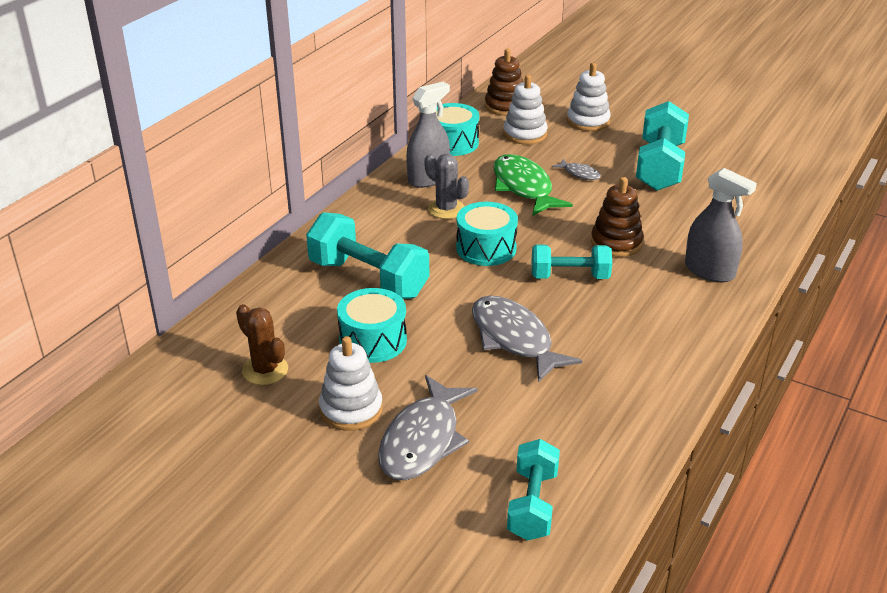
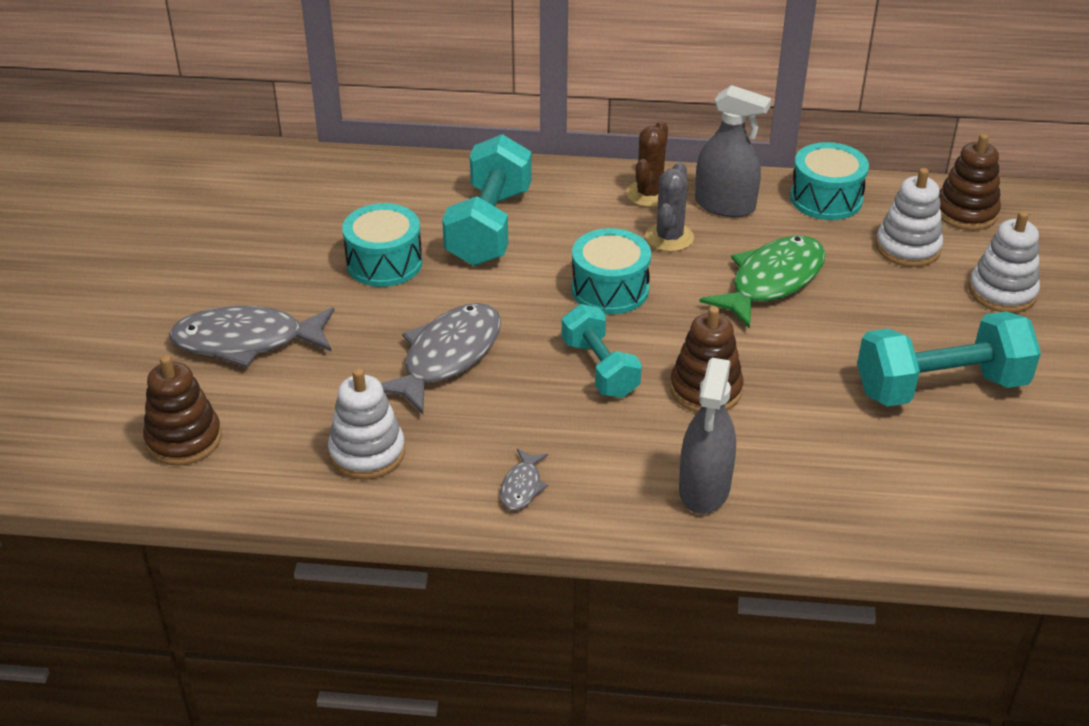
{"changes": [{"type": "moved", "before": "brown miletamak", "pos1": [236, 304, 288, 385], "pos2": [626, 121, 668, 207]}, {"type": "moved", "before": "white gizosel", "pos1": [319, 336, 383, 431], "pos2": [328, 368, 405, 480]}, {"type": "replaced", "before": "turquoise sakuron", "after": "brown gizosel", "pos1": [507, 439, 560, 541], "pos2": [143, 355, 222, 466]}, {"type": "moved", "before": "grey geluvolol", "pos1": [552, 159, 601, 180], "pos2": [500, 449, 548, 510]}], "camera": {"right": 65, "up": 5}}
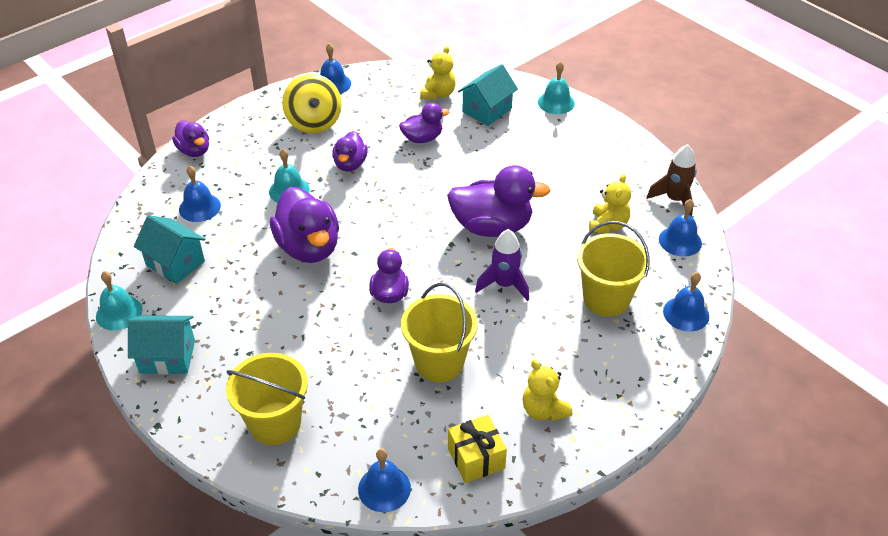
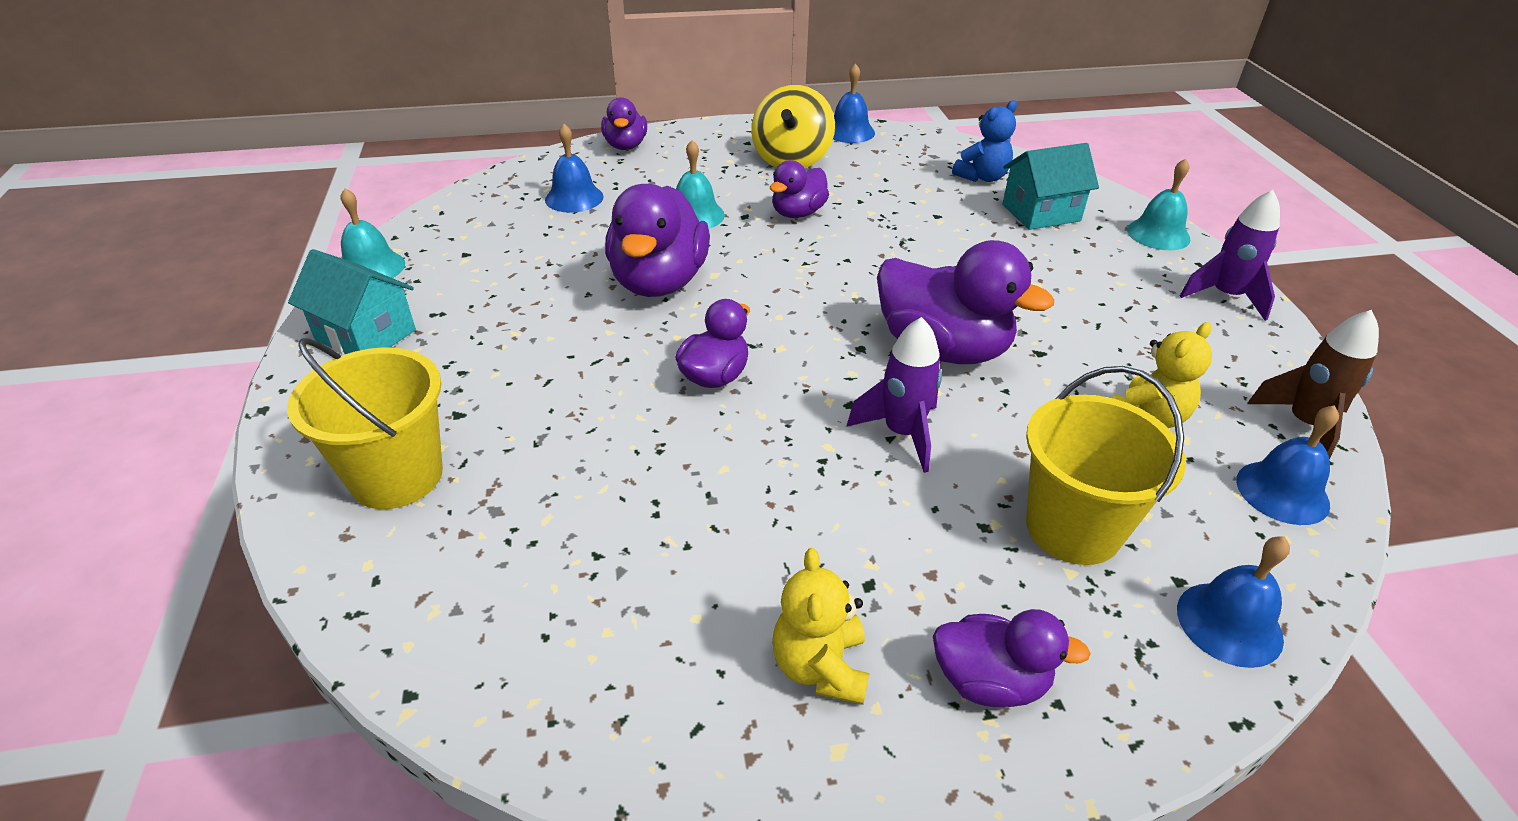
{"changes": [{"type": "removed", "before": "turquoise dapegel", "pos1": [134, 215, 206, 284]}, {"type": "removed", "before": "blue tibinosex", "pos1": [358, 449, 411, 512]}, {"type": "moved", "before": "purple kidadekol", "pos1": [399, 103, 450, 143], "pos2": [933, 609, 1091, 707]}, {"type": "removed", "before": "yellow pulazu", "pos1": [401, 283, 478, 382]}, {"type": "recoloured", "before": "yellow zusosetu", "after": "blue zusosetu", "pos1": [420, 46, 456, 100], "pos2": [952, 100, 1017, 182]}, {"type": "removed", "before": "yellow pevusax", "pos1": [448, 415, 507, 483]}, {"type": "added", "after": "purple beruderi", "pos2": [1180, 190, 1280, 321]}], "camera": {"right": 30, "up": -5}}
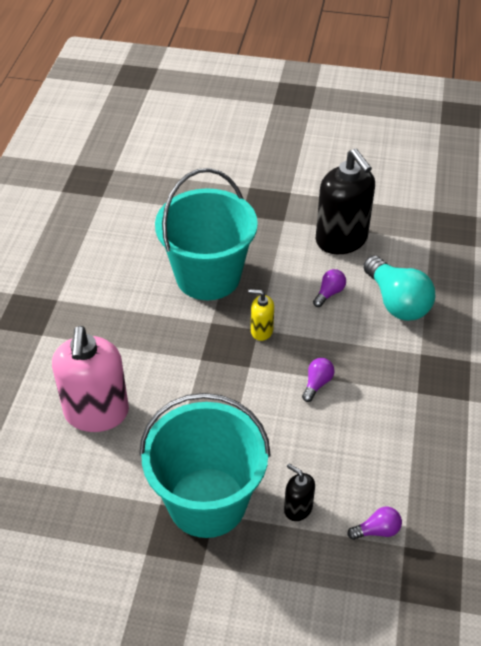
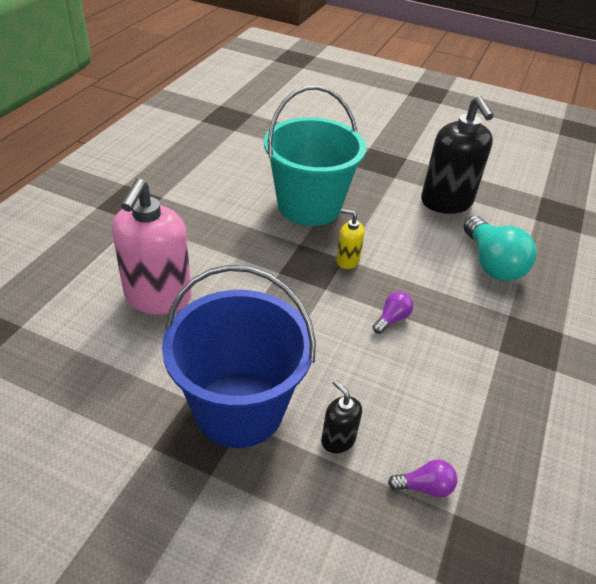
{"changes": [{"type": "recoloured", "before": "turquoise pulazu", "after": "blue pulazu", "pos1": [139, 393, 271, 538], "pos2": [162, 265, 316, 448]}, {"type": "removed", "before": "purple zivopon", "pos1": [313, 269, 346, 307]}], "camera": {"right": 10, "up": -5}}
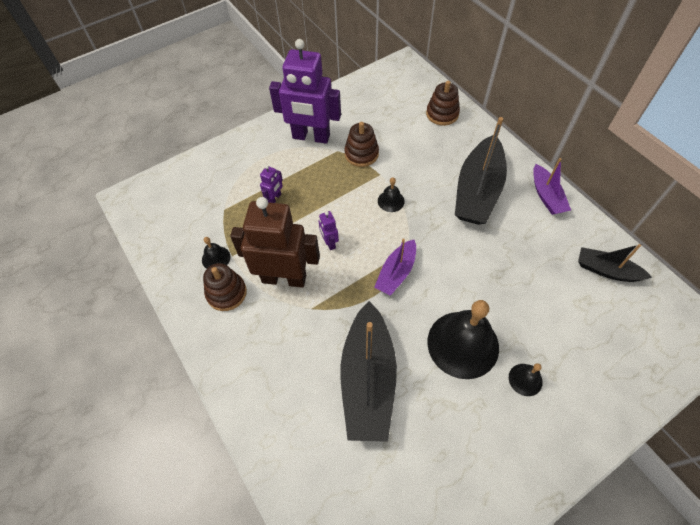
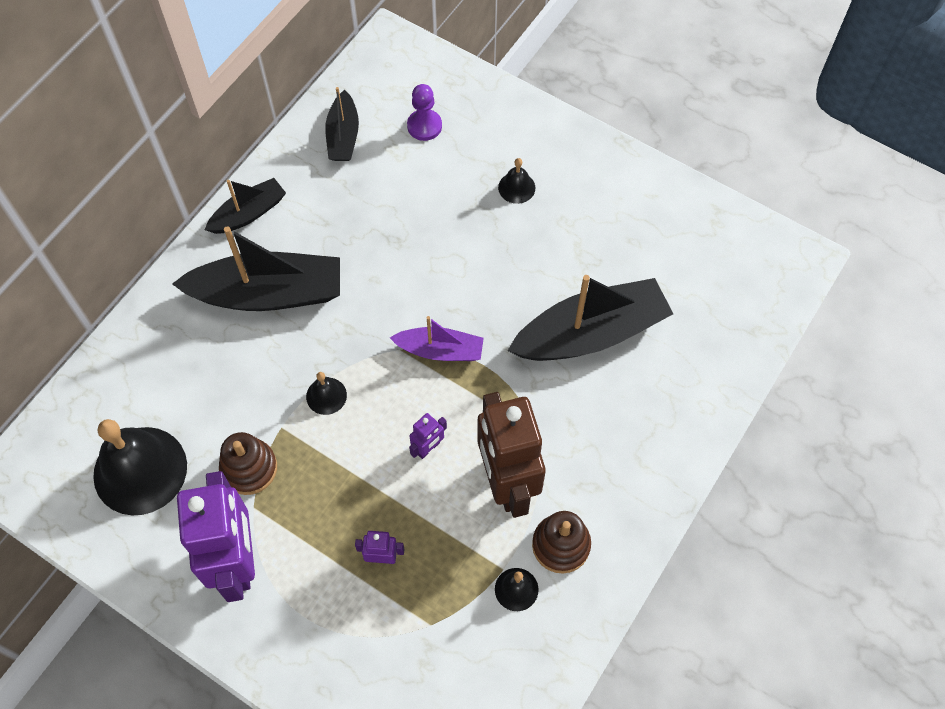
{"changes": [{"type": "removed", "before": "brown gizosel", "pos1": [426, 81, 460, 126]}, {"type": "moved", "before": "black tibinosex", "pos1": [427, 300, 499, 379], "pos2": [93, 419, 187, 515]}, {"type": "recoloured", "before": "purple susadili", "after": "black susadili", "pos1": [533, 158, 571, 215], "pos2": [205, 178, 286, 234]}, {"type": "added", "after": "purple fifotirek", "pos2": [407, 84, 442, 141]}], "camera": {"right": -115, "up": 5}}
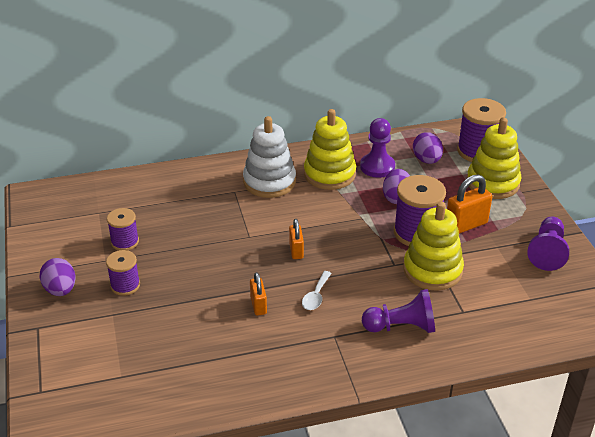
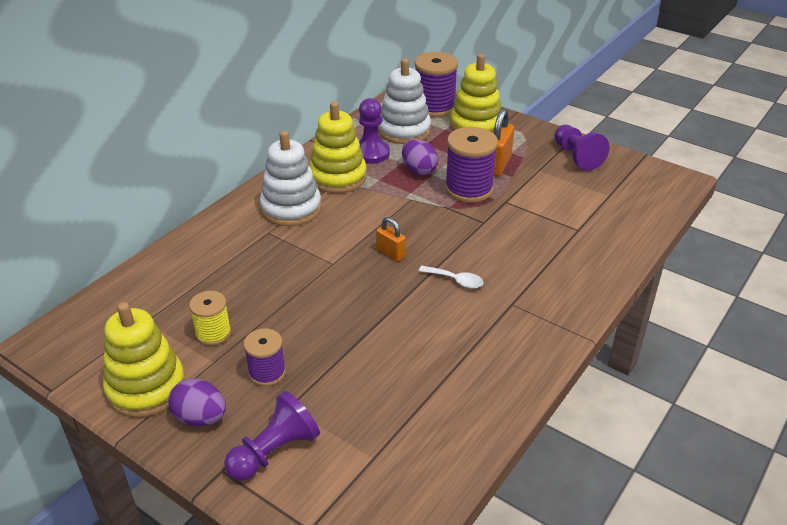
{"changes": [{"type": "recoloured", "before": "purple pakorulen", "after": "yellow pakorulen", "pos1": [107, 208, 139, 251], "pos2": [189, 291, 231, 346]}, {"type": "removed", "before": "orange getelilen", "pos1": [250, 272, 267, 316]}, {"type": "turned", "before": "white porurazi", "pos1": [302, 271, 332, 310], "pos2": [419, 266, 484, 288], "turn": -45}, {"type": "moved", "before": "purple fifotirek", "pos1": [362, 289, 435, 333], "pos2": [224, 391, 320, 481]}, {"type": "moved", "before": "yellow gizosel", "pos1": [403, 202, 464, 291], "pos2": [103, 302, 186, 418]}, {"type": "replaced", "before": "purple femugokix", "after": "white gizosel", "pos1": [413, 132, 443, 164], "pos2": [378, 58, 431, 144]}], "camera": {"right": -40, "up": 0}}
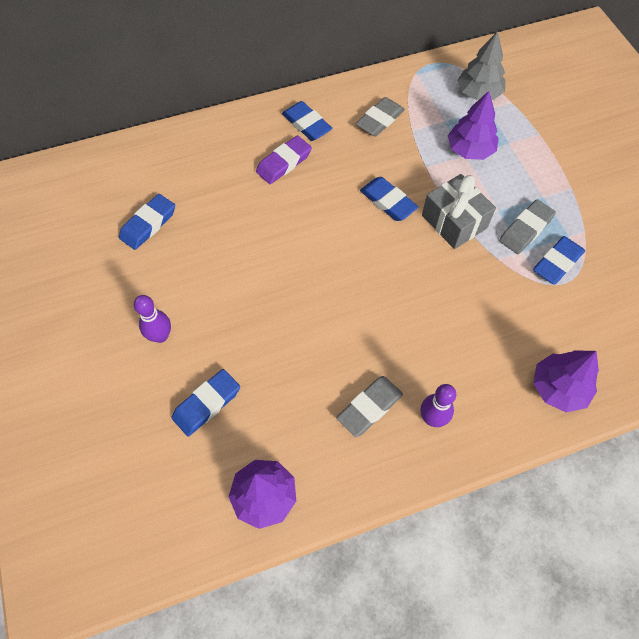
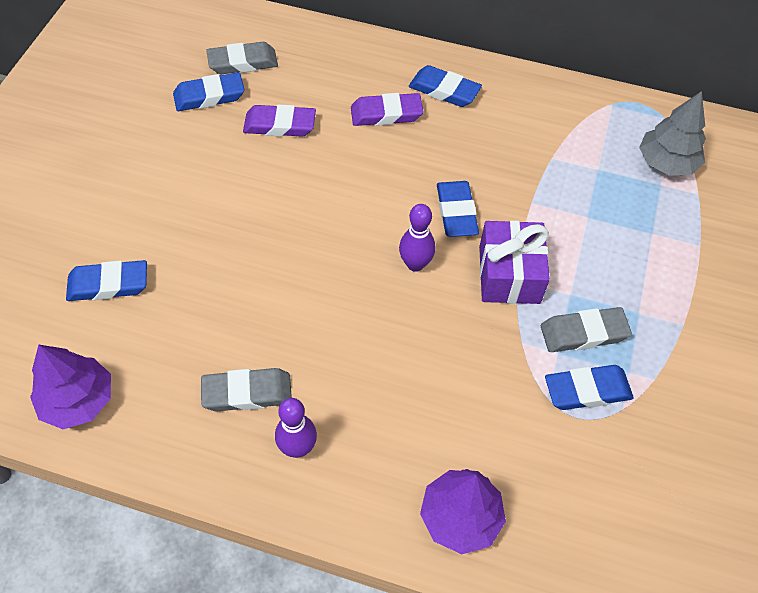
{"changes": [{"type": "moved", "before": "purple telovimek", "pos1": [134, 295, 171, 343], "pos2": [399, 204, 435, 272]}, {"type": "turned", "before": "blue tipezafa", "pos1": [282, 101, 333, 141], "pos2": [409, 65, 482, 107], "turn": -60}, {"type": "moved", "before": "grey tipezafa", "pos1": [355, 97, 405, 137], "pos2": [206, 42, 278, 74]}, {"type": "recoloured", "before": "grey pevusax", "after": "purple pevusax", "pos1": [422, 174, 496, 249], "pos2": [479, 220, 550, 304]}, {"type": "removed", "before": "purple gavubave", "pos1": [448, 91, 499, 160]}, {"type": "added", "after": "purple tipezafa", "pos2": [243, 104, 316, 137]}], "camera": {"right": 35, "up": -5}}
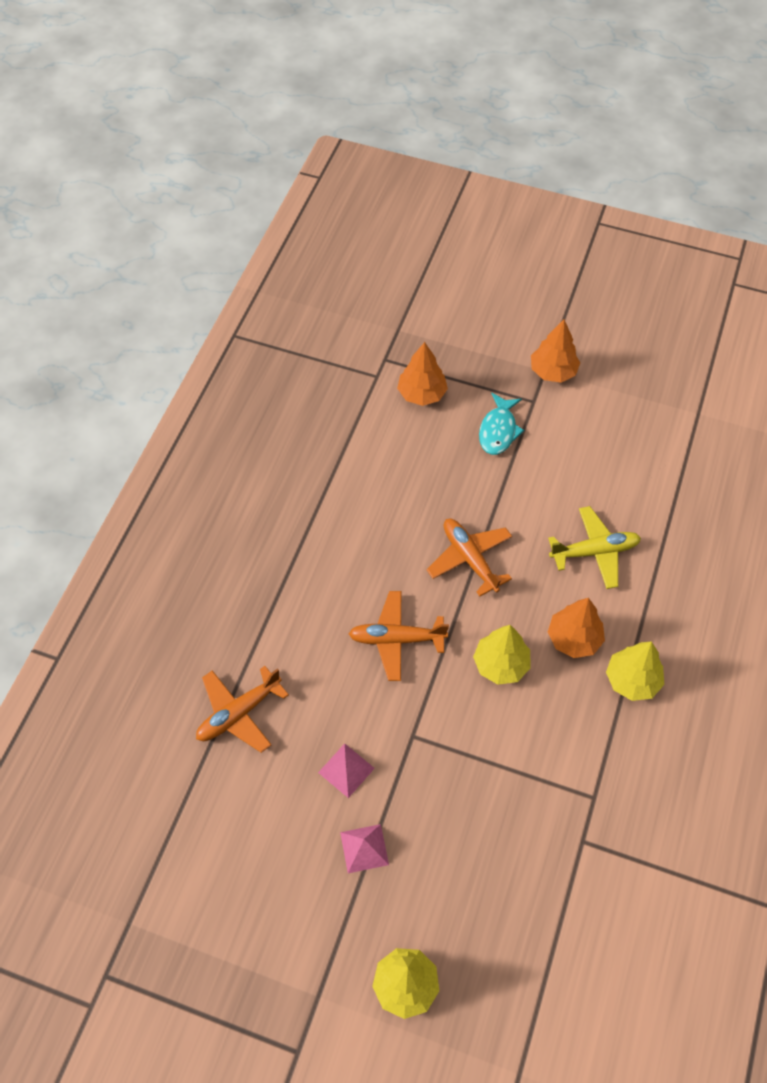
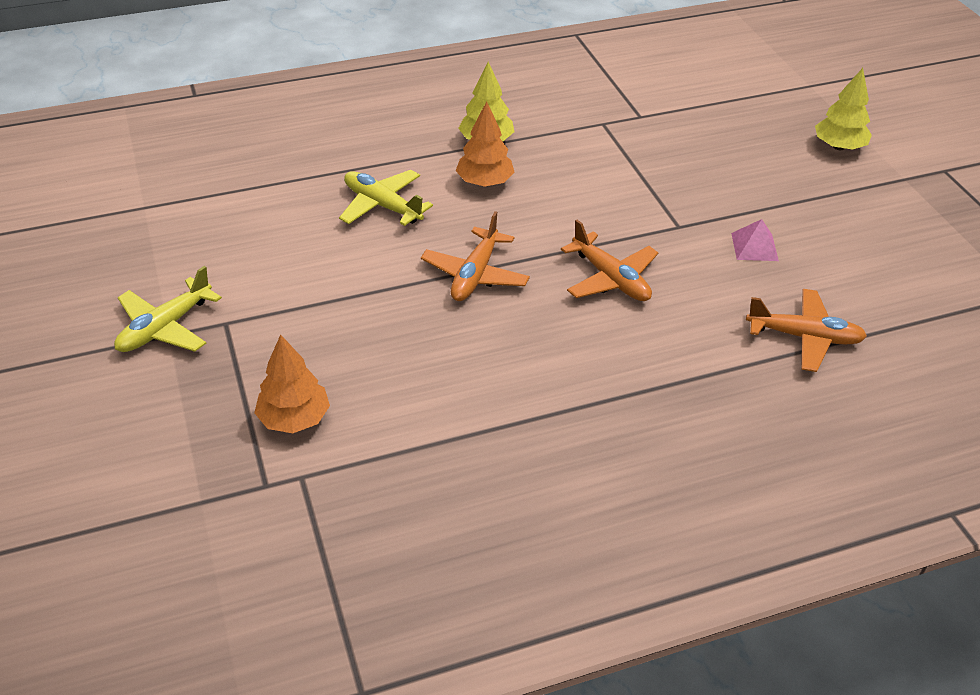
{"changes": [{"type": "removed", "before": "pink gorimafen", "pos1": [340, 824, 389, 873]}, {"type": "removed", "before": "yellow gavubave", "pos1": [473, 625, 531, 685]}, {"type": "removed", "before": "turquoise geluvolol", "pos1": [479, 392, 524, 455]}, {"type": "replaced", "before": "orange gavubave", "after": "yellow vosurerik", "pos1": [531, 319, 580, 383], "pos2": [114, 266, 222, 352]}], "camera": {"right": -130, "up": -15}}
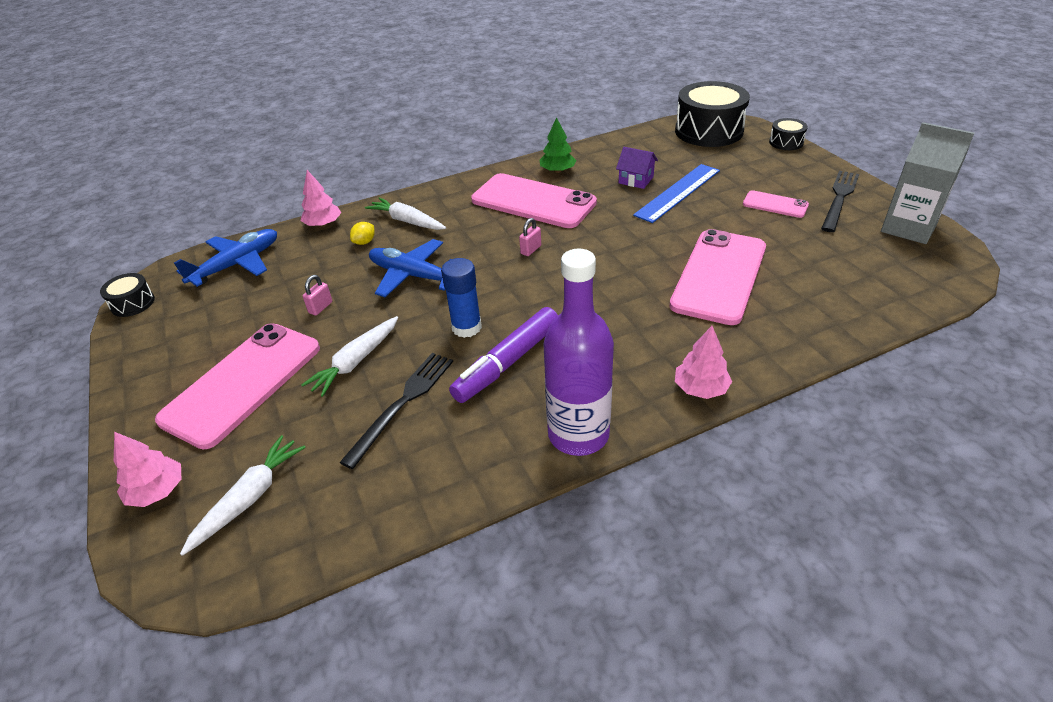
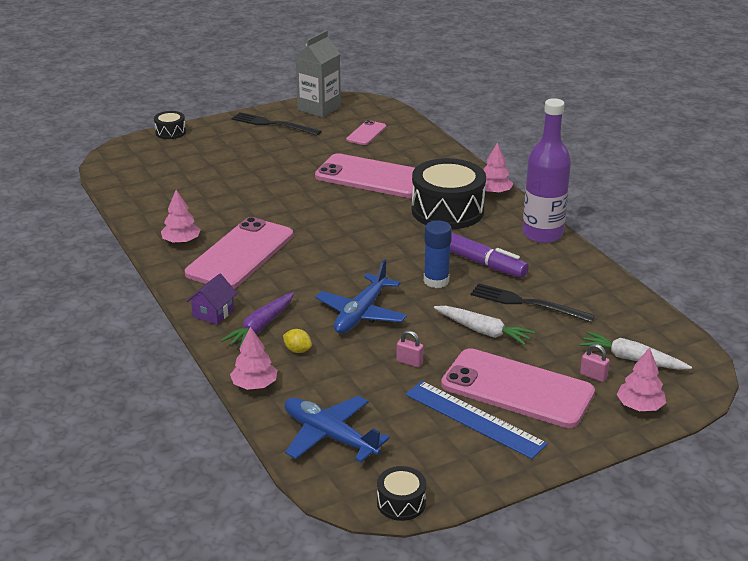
{"changes": [{"type": "recoloured", "before": "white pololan", "after": "purple pololan", "pos1": [365, 197, 446, 230], "pos2": [221, 292, 294, 348]}, {"type": "moved", "before": "pink getelilen", "pos1": [519, 218, 541, 256], "pos2": [580, 344, 610, 382]}, {"type": "recoloured", "before": "green gavubave", "after": "pink gavubave", "pos1": [540, 117, 576, 173], "pos2": [161, 190, 200, 244]}, {"type": "moved", "before": "purple dapegel", "pos1": [616, 147, 658, 189], "pos2": [187, 274, 237, 325]}, {"type": "moved", "before": "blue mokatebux", "pos1": [633, 164, 720, 223], "pos2": [405, 381, 548, 459]}, {"type": "moved", "before": "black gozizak", "pos1": [675, 81, 750, 147], "pos2": [411, 158, 486, 229]}, {"type": "moved", "before": "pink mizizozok", "pos1": [743, 190, 809, 218], "pos2": [346, 120, 386, 145]}], "camera": {"right": -95, "up": -10}}
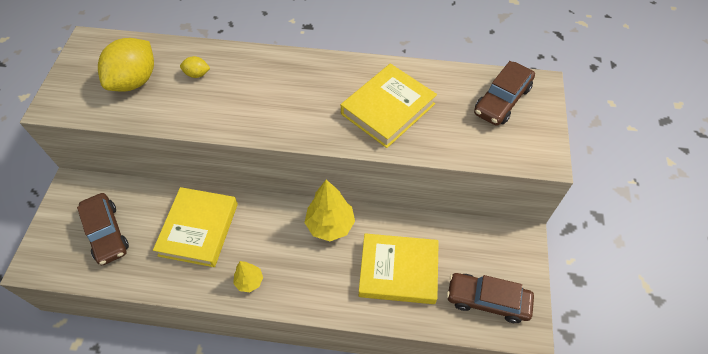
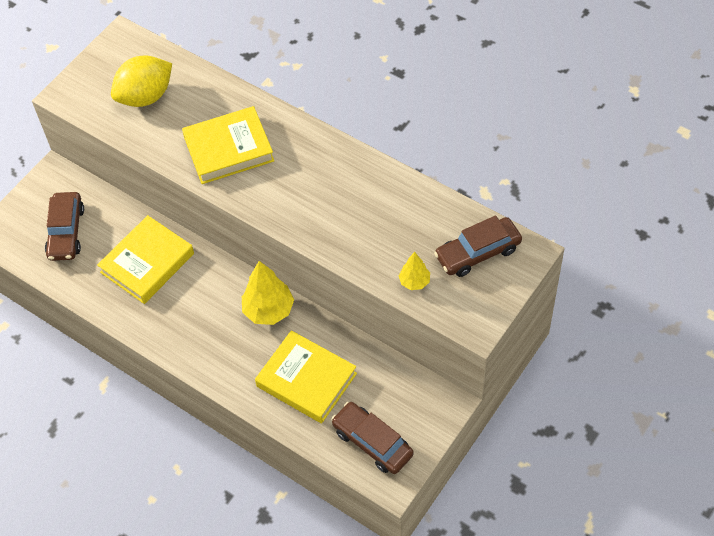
{"changes": [{"type": "removed", "before": "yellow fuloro", "pos1": [180, 56, 210, 78]}, {"type": "moved", "before": "yellow gavubave", "pos1": [233, 261, 263, 292], "pos2": [399, 252, 430, 290]}, {"type": "moved", "before": "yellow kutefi", "pos1": [341, 63, 437, 148], "pos2": [182, 106, 274, 184]}], "camera": {"right": 30, "up": 0}}
